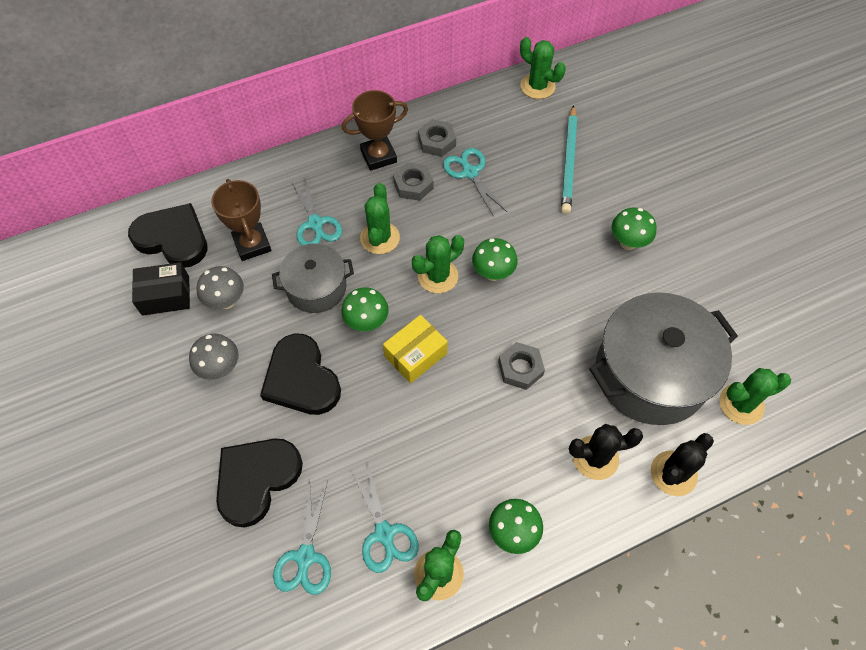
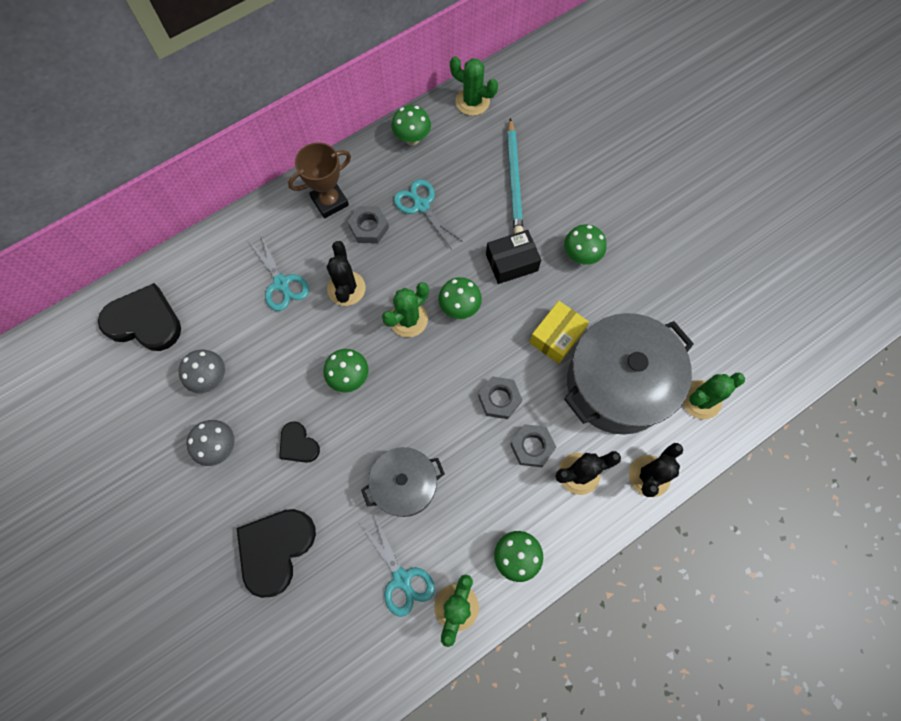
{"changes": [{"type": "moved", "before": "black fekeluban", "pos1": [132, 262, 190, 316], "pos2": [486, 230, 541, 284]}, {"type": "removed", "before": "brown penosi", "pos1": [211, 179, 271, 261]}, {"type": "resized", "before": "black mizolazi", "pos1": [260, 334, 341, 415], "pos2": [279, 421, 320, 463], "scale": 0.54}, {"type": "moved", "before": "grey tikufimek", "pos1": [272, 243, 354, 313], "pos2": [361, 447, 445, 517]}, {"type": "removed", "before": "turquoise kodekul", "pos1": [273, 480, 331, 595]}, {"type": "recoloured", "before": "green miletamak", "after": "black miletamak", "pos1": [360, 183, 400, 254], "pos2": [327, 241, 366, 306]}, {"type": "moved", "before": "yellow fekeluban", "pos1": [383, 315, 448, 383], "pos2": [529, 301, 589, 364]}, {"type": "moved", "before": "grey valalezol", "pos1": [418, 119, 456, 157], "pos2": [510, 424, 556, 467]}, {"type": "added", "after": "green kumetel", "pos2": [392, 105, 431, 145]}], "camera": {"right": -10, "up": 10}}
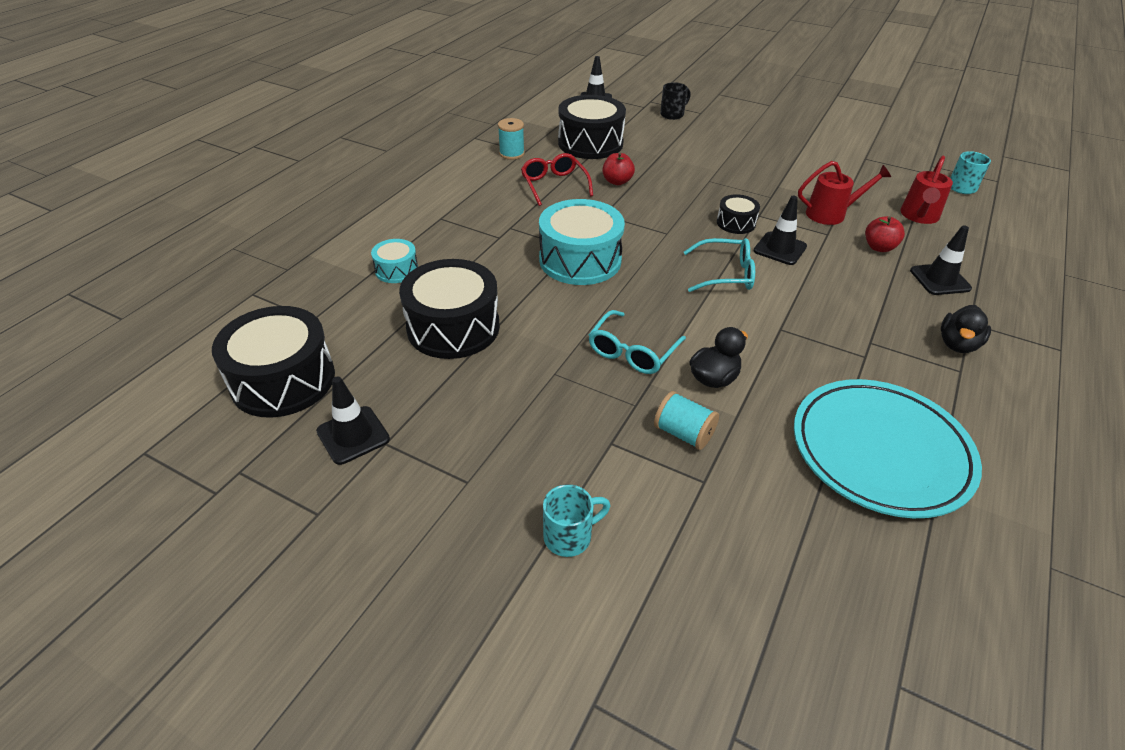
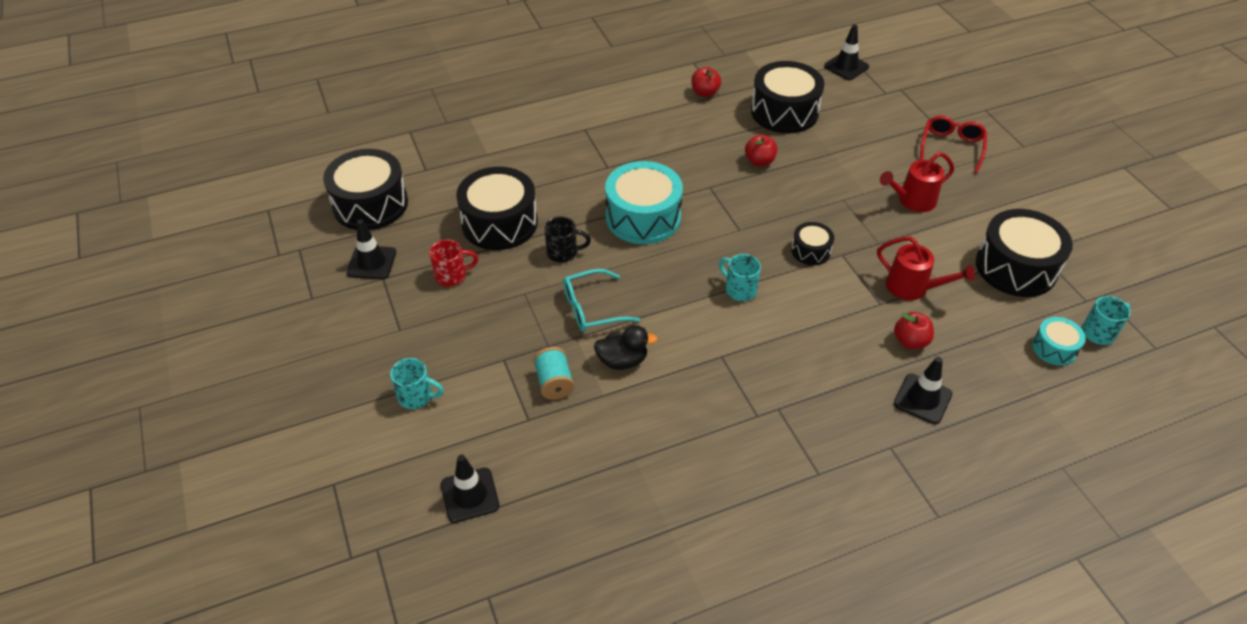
{"changes": [{"type": "moved", "before": "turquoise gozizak", "pos1": [371, 239, 418, 283], "pos2": [1032, 317, 1086, 365]}, {"type": "replaced", "before": "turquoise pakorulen", "after": "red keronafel", "pos1": [498, 118, 525, 160], "pos2": [691, 67, 721, 97]}, {"type": "moved", "before": "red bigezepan", "pos1": [521, 153, 593, 206], "pos2": [920, 115, 987, 173]}, {"type": "moved", "before": "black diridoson", "pos1": [660, 82, 691, 120], "pos2": [544, 217, 591, 262]}, {"type": "replaced", "before": "turquoise bigezepan", "after": "turquoise diridoson", "pos1": [684, 238, 755, 292], "pos2": [719, 254, 761, 301]}, {"type": "moved", "before": "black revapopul", "pos1": [754, 196, 807, 265], "pos2": [441, 455, 499, 523]}, {"type": "removed", "before": "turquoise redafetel", "pos1": [794, 379, 982, 518]}, {"type": "moved", "before": "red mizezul", "pos1": [900, 156, 953, 224], "pos2": [880, 152, 954, 212]}, {"type": "removed", "before": "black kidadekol", "pos1": [941, 305, 991, 353]}, {"type": "added", "after": "red diridoson", "pos2": [429, 240, 478, 286]}, {"type": "added", "after": "black gozizak", "pos2": [976, 209, 1073, 297]}], "camera": {"right": 40, "up": 5}}
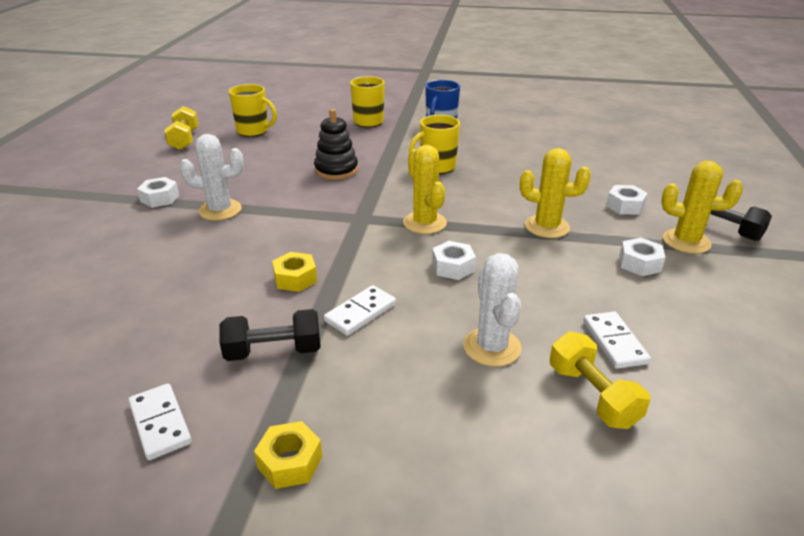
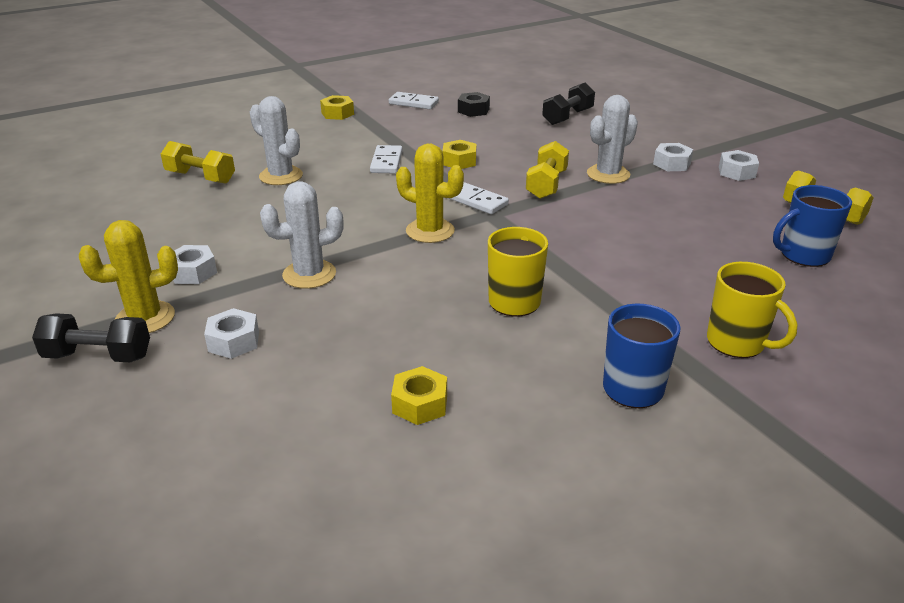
{"changes": [{"type": "moved", "before": "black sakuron", "pos1": [219, 309, 321, 361], "pos2": [542, 82, 595, 125]}, {"type": "recoloured", "before": "yellow diridoson", "after": "blue diridoson", "pos1": [229, 84, 277, 137], "pos2": [773, 185, 852, 267]}, {"type": "removed", "before": "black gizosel", "pos1": [314, 109, 358, 180]}, {"type": "moved", "before": "white valalezol", "pos1": [432, 241, 476, 280], "pos2": [719, 150, 759, 181]}, {"type": "recoloured", "before": "yellow miletamak", "after": "white miletamak", "pos1": [520, 148, 591, 238], "pos2": [260, 181, 344, 289]}, {"type": "moved", "before": "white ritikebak", "pos1": [583, 312, 651, 369], "pos2": [449, 182, 509, 214]}, {"type": "added", "after": "yellow valalezol", "pos2": [391, 366, 447, 425]}, {"type": "added", "after": "black valalezol", "pos2": [458, 92, 490, 117]}, {"type": "added", "after": "yellow sakuron", "pos2": [526, 141, 569, 199]}], "camera": {"right": 140, "up": 0}}
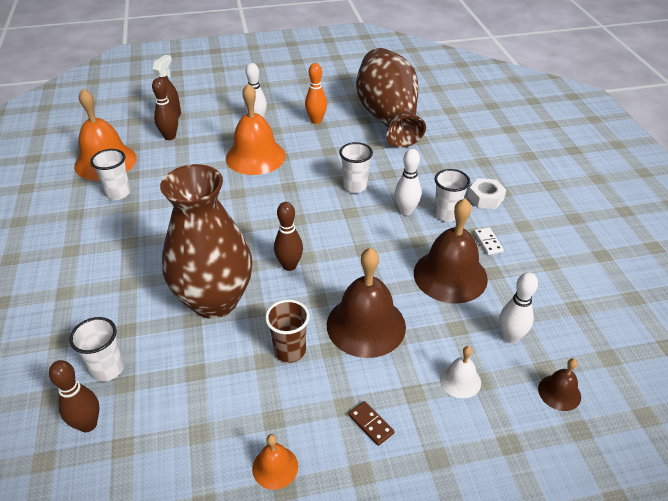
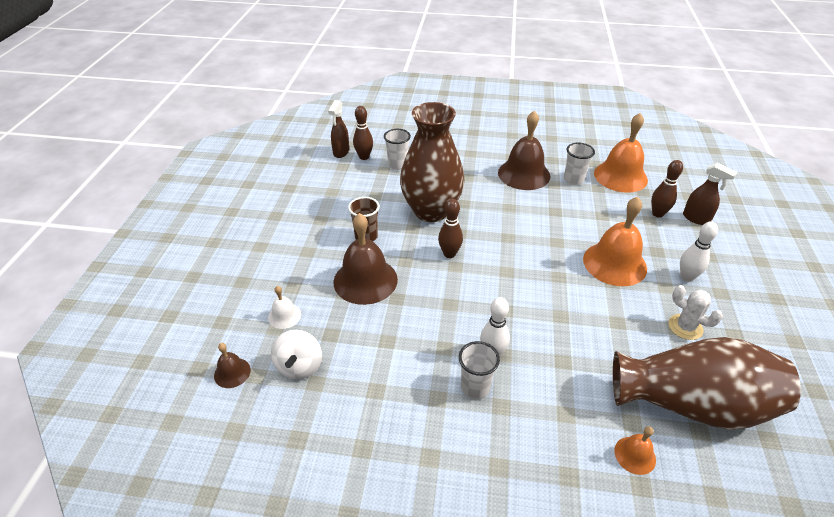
{"changes": [{"type": "moved", "before": "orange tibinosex", "pos1": [252, 434, 298, 490], "pos2": [614, 426, 656, 475]}, {"type": "replaced", "before": "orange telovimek", "after": "white miletamak", "pos1": [305, 63, 327, 124], "pos2": [669, 285, 723, 340]}, {"type": "removed", "before": "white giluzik", "pos1": [339, 142, 373, 193]}, {"type": "removed", "before": "brown ritikebak", "pos1": [348, 401, 394, 446]}, {"type": "moved", "before": "brown tibinosex", "pos1": [414, 198, 488, 304], "pos2": [498, 111, 550, 190]}, {"type": "removed", "before": "white valalezol", "pos1": [468, 178, 506, 209]}, {"type": "removed", "before": "white ritikebak", "pos1": [474, 227, 504, 255]}, {"type": "replaced", "before": "white telovimek", "after": "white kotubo", "pos1": [499, 272, 538, 343], "pos2": [271, 330, 322, 379]}, {"type": "added", "after": "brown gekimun", "pos2": [328, 100, 349, 158]}], "camera": {"right": 110, "up": 0}}
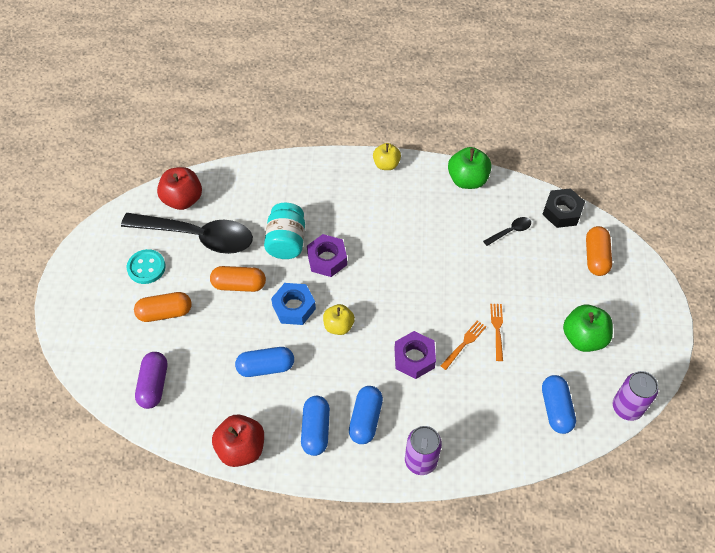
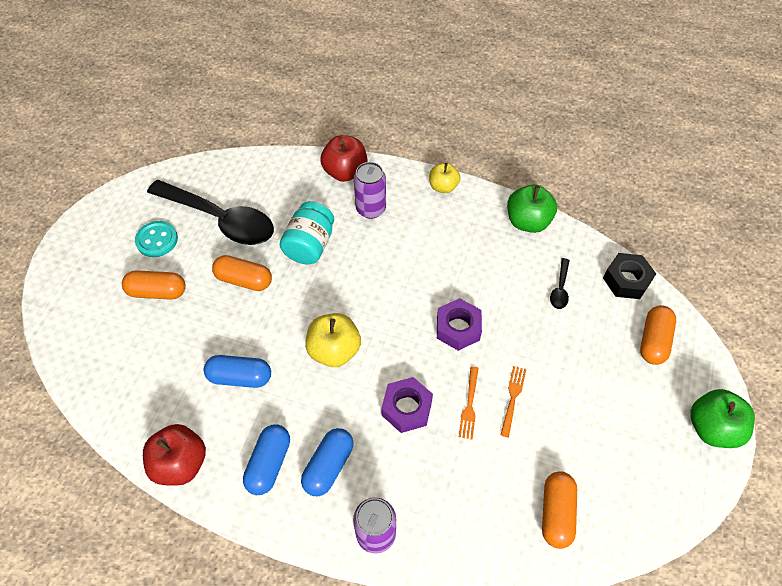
{"changes": [{"type": "removed", "before": "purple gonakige", "pos1": [135, 352, 167, 409]}, {"type": "moved", "before": "red keronafel", "pos1": [157, 167, 202, 210], "pos2": [320, 135, 368, 182]}, {"type": "removed", "before": "blue valalezol", "pos1": [271, 283, 316, 325]}, {"type": "moved", "before": "purple valalezol", "pos1": [307, 234, 347, 277], "pos2": [437, 298, 482, 351]}, {"type": "resized", "before": "yellow keronafel", "pos1": [323, 304, 355, 335], "pos2": [305, 313, 361, 367], "scale": 1.51}, {"type": "turned", "before": "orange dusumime", "pos1": [441, 320, 486, 370], "pos2": [459, 366, 479, 440], "turn": 135}, {"type": "turned", "before": "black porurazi", "pos1": [483, 217, 531, 246], "pos2": [550, 258, 570, 309], "turn": 120}, {"type": "recoloured", "before": "blue gonakige", "after": "orange gonakige", "pos1": [542, 375, 576, 434], "pos2": [542, 471, 577, 549]}, {"type": "moved", "before": "green keronafel", "pos1": [563, 305, 613, 352], "pos2": [690, 389, 755, 448]}, {"type": "moved", "before": "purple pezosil", "pos1": [613, 371, 658, 421], "pos2": [354, 162, 386, 219]}], "camera": {"right": 15, "up": 0}}
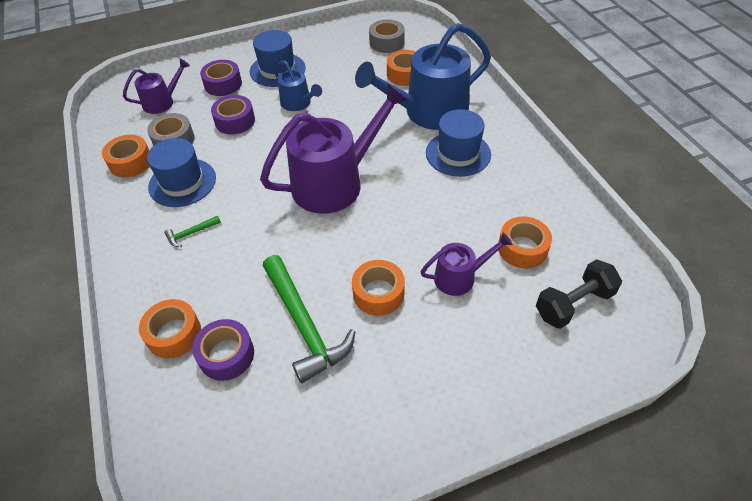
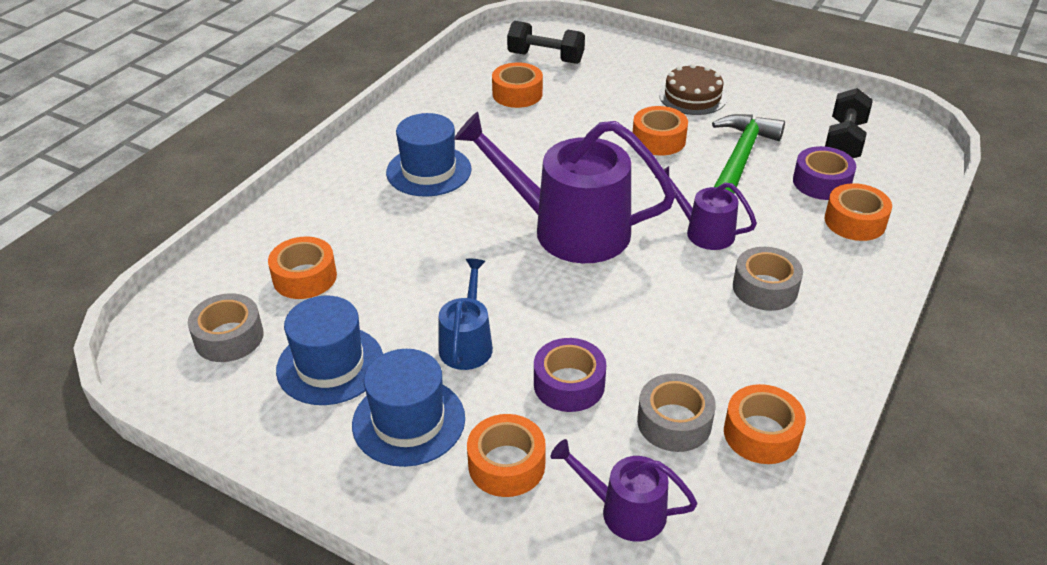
{"changes": [{"type": "moved", "before": "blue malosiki", "pos1": [147, 138, 216, 207], "pos2": [276, 296, 383, 405]}, {"type": "replaced", "before": "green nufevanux", "after": "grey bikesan", "pos1": [164, 215, 221, 247], "pos2": [733, 247, 803, 311]}, {"type": "recoloured", "before": "purple bikesan", "after": "orange bikesan", "pos1": [200, 60, 242, 96], "pos2": [467, 414, 546, 497]}, {"type": "removed", "before": "blue mizezul", "pos1": [355, 23, 491, 130]}, {"type": "moved", "before": "purple mizezul", "pos1": [420, 233, 513, 296], "pos2": [655, 166, 757, 250]}, {"type": "added", "after": "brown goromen", "pos2": [659, 64, 727, 115]}, {"type": "added", "after": "black sakuron", "pos2": [825, 88, 873, 158]}], "camera": {"right": -130, "up": -10}}
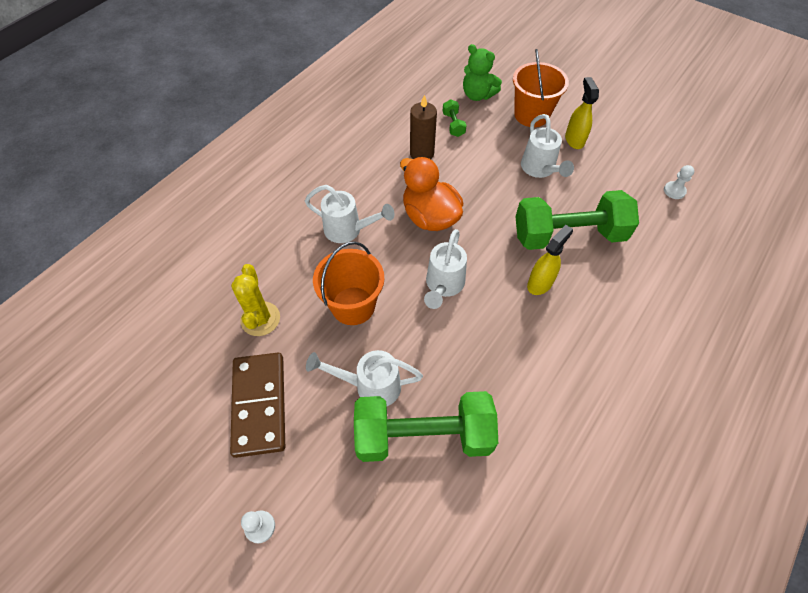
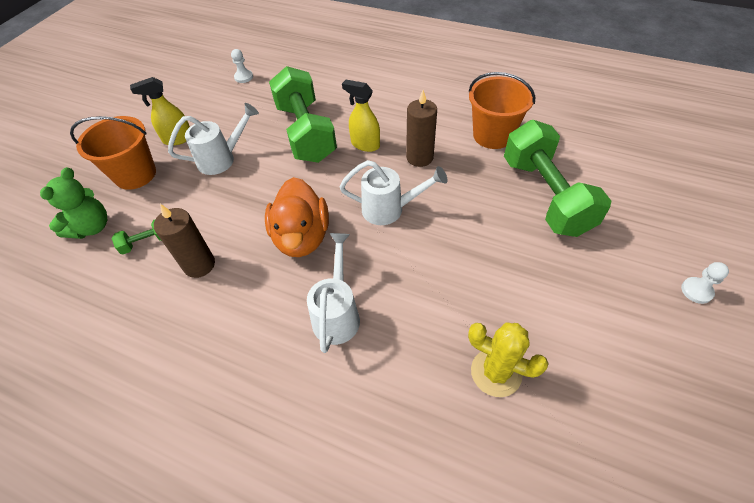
{"changes": [{"type": "removed", "before": "brown ritikebak", "pos1": [230, 353, 285, 458]}, {"type": "turned", "before": "yellow miletamak", "pos1": [231, 264, 280, 336], "pos2": [468, 323, 549, 397], "turn": 45}, {"type": "removed", "before": "white mizezul", "pos1": [306, 350, 423, 406]}, {"type": "moved", "before": "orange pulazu", "pos1": [313, 241, 384, 325], "pos2": [469, 72, 535, 149]}, {"type": "turned", "before": "orange kidadekol", "pos1": [400, 157, 463, 231], "pos2": [265, 177, 329, 257], "turn": -45}, {"type": "added", "after": "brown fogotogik", "pos2": [406, 90, 437, 167]}], "camera": {"right": -100, "up": -5}}
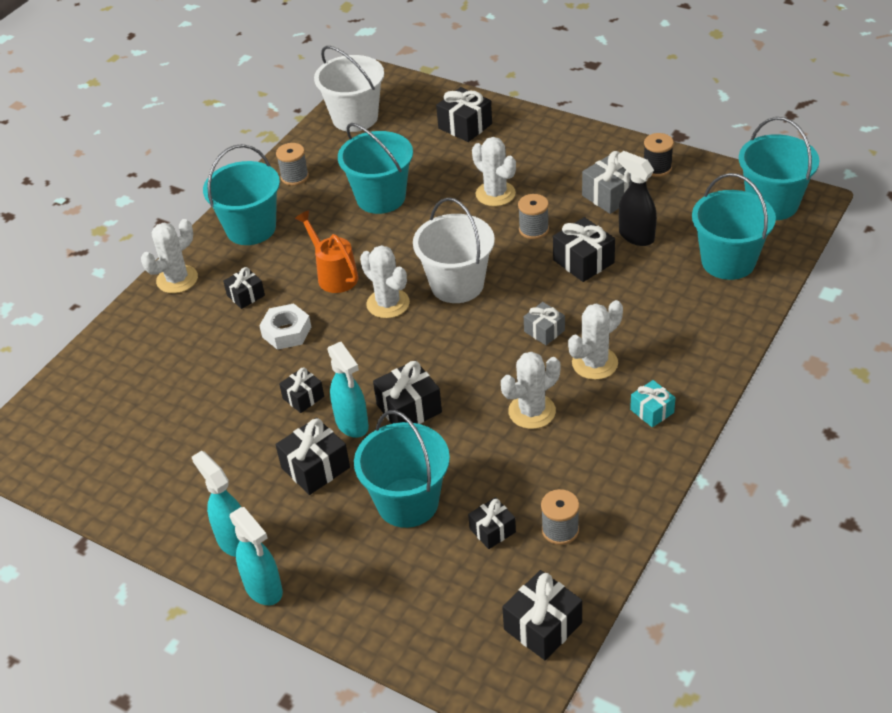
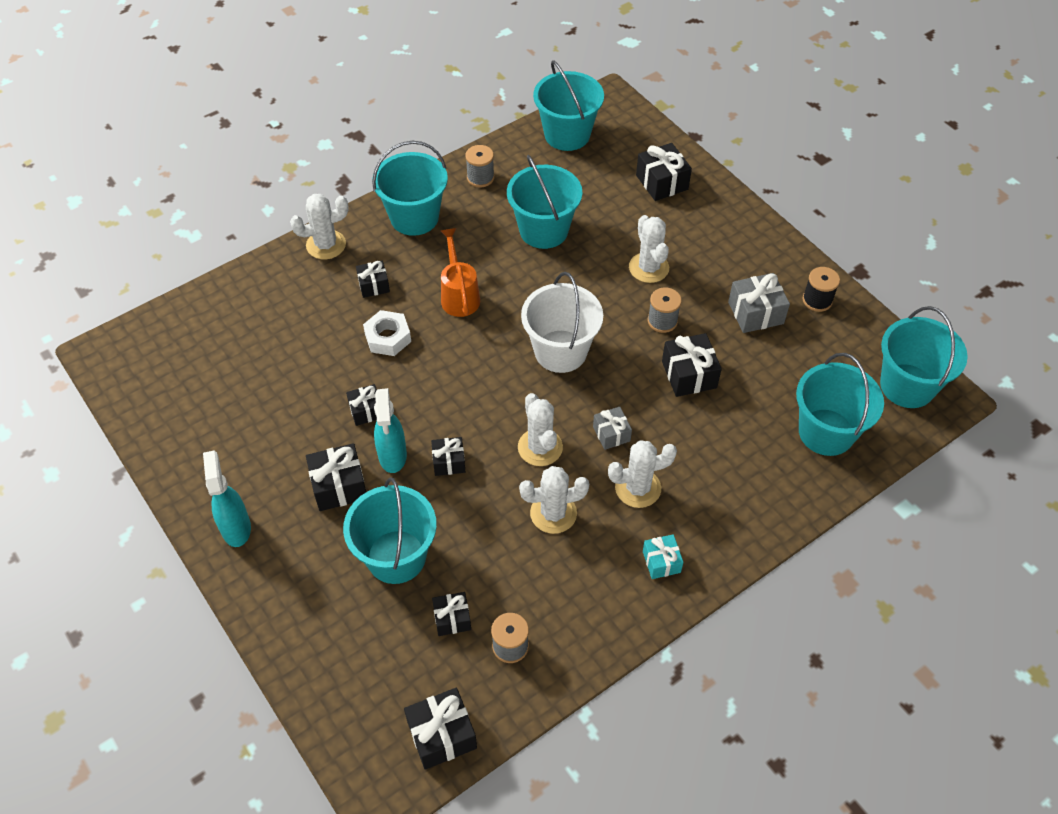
{"changes": [{"type": "removed", "before": "turquoise gekimun", "pos1": [230, 507, 283, 605]}, {"type": "recoloured", "before": "white pulazu", "after": "turquoise pulazu", "pos1": [314, 46, 384, 132], "pos2": [533, 60, 604, 151]}, {"type": "moved", "before": "white miletamak", "pos1": [360, 245, 410, 318], "pos2": [518, 393, 563, 466]}, {"type": "resized", "before": "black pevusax", "pos1": [373, 360, 442, 424], "pos2": [431, 437, 465, 476], "scale": 0.63}, {"type": "removed", "before": "black gekimun", "pos1": [617, 151, 657, 246]}], "camera": {"right": 20, "up": 10}}
